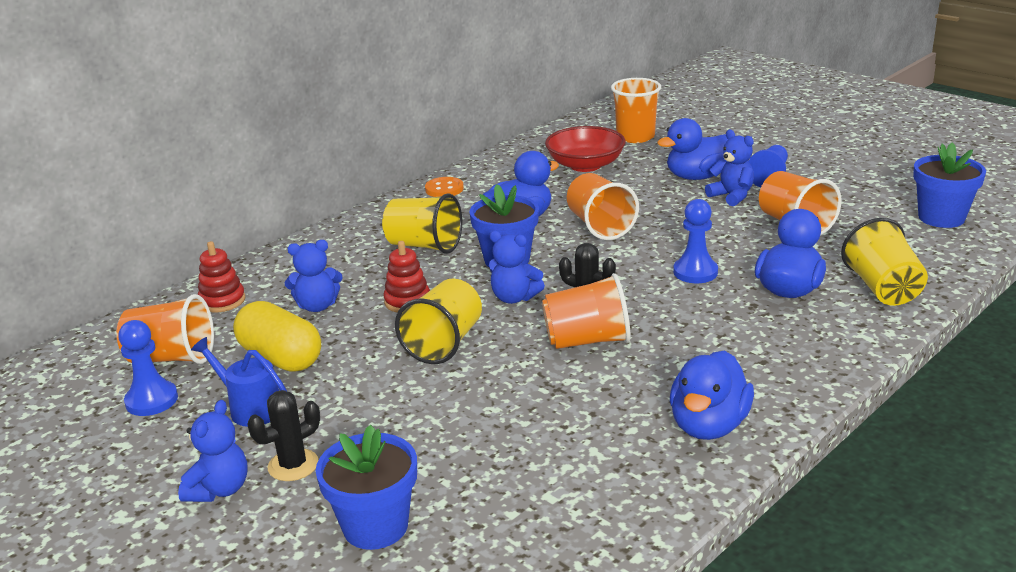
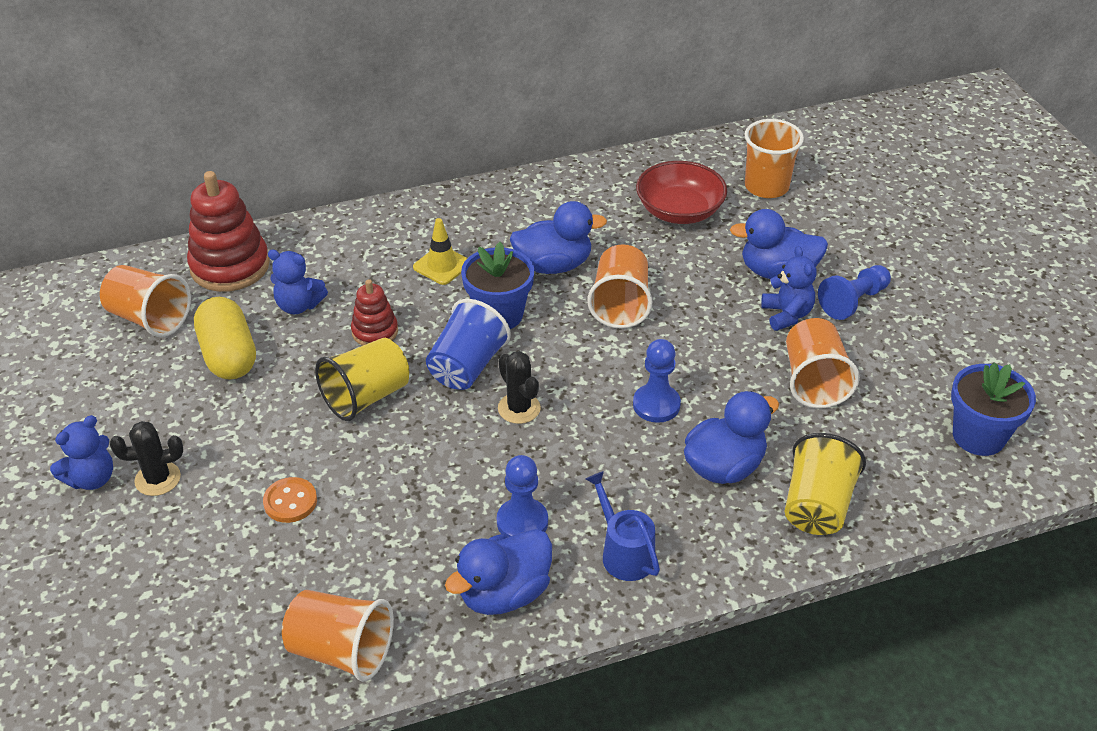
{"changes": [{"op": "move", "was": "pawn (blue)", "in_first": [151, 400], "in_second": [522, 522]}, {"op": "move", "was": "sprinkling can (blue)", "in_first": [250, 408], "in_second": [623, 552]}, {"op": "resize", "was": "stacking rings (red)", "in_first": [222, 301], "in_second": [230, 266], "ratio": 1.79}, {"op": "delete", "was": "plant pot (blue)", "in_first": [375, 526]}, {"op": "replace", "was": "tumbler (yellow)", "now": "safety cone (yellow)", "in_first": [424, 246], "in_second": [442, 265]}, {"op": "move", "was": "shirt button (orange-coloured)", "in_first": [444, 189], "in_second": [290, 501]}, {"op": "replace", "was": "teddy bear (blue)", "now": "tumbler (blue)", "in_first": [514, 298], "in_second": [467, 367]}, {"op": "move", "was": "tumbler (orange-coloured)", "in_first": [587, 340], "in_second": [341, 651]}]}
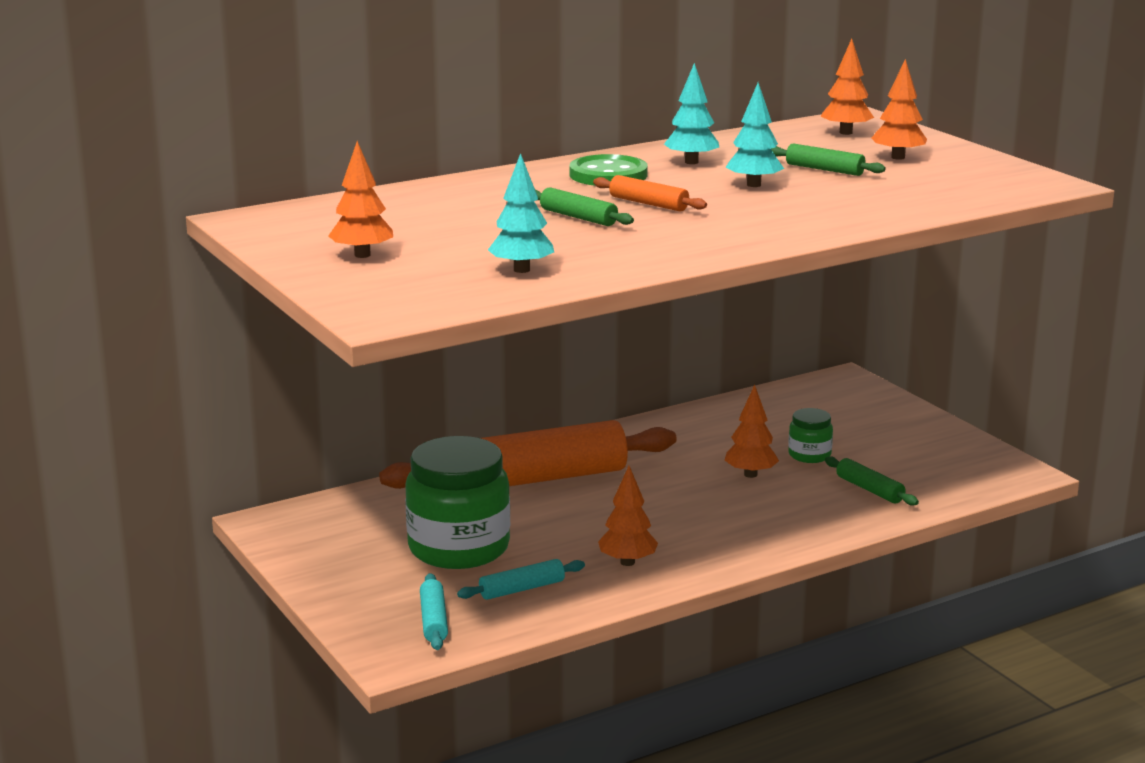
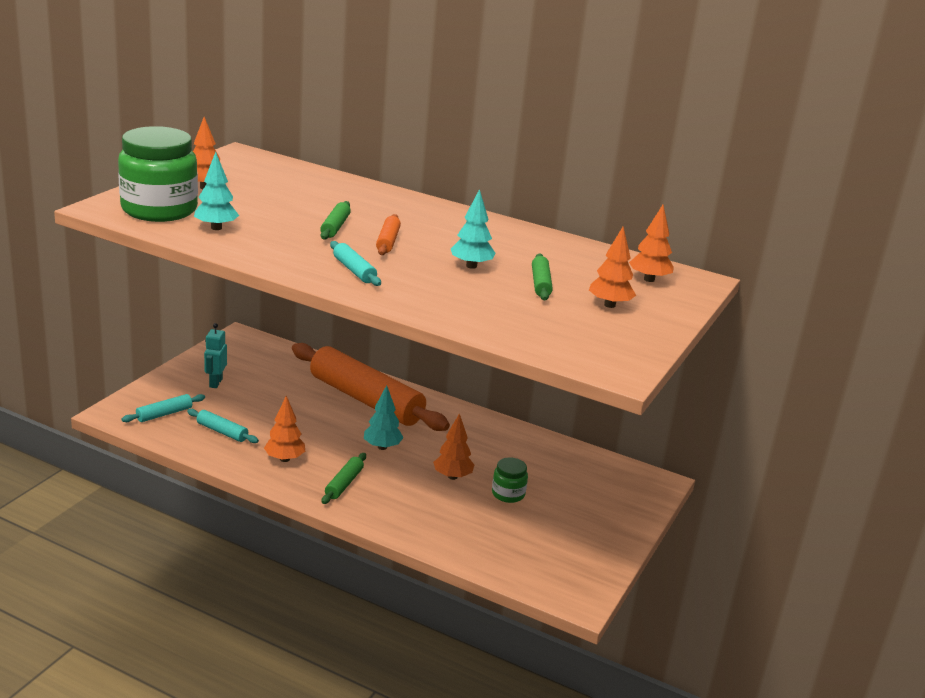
{"changes": [{"op": "move", "was": "jam jar (emerald)", "in_first": [459, 548], "in_second": [159, 210]}, {"op": "delete", "was": "shirt button (emerald)", "in_first": [608, 175]}, {"op": "move", "was": "tree (teal)", "in_first": [691, 162], "in_second": [382, 447]}, {"op": "move", "was": "rolling pin (emerald)", "in_first": [869, 489], "in_second": [344, 484]}, {"op": "insert", "now": "robot figure (teal)", "in_second": [215, 383]}, {"op": "insert", "now": "rolling pin (teal)", "in_second": [354, 270]}]}
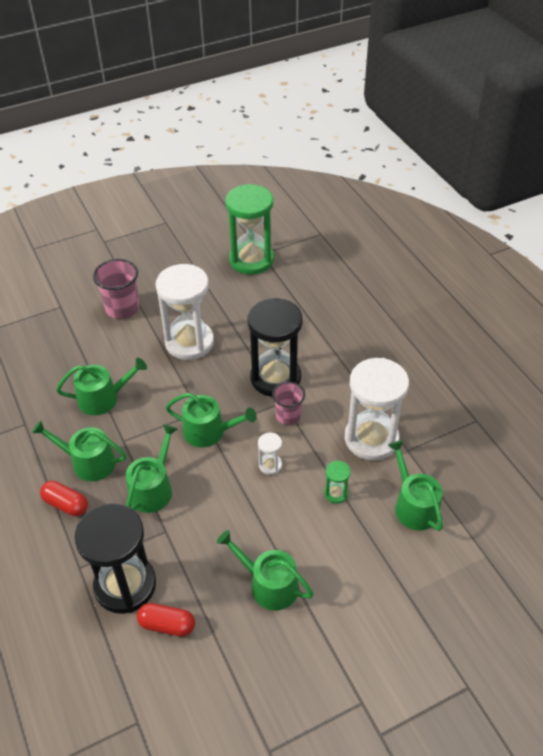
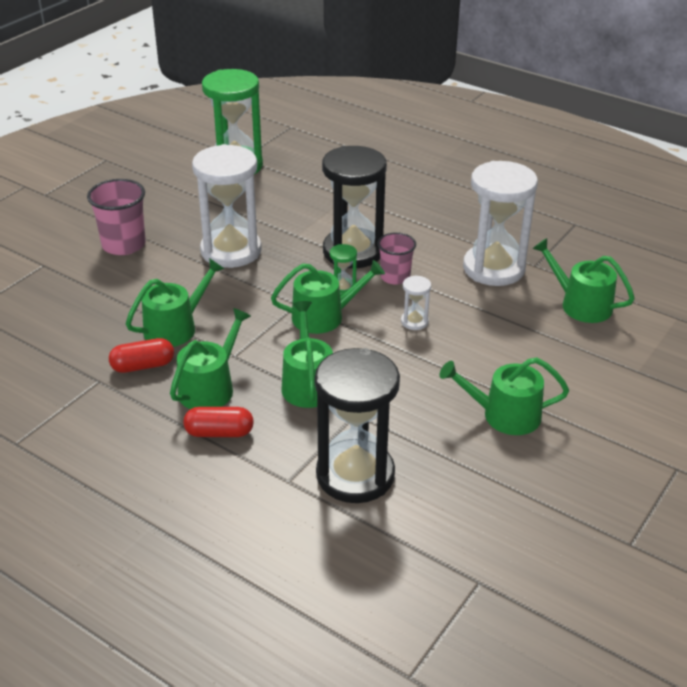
{"changes": [{"op": "rotate", "was": "sprinkling can (emerald)", "in_first": [88, 462], "in_second": [210, 387], "clockwise": 135}, {"op": "move", "was": "capsule (red)", "in_first": [167, 625], "in_second": [143, 366]}, {"op": "move", "was": "hourglass (emerald)", "in_first": [336, 493], "in_second": [343, 289]}]}
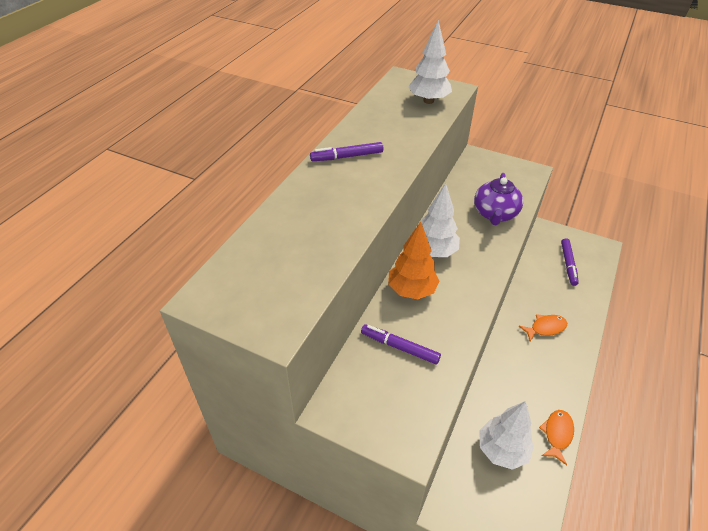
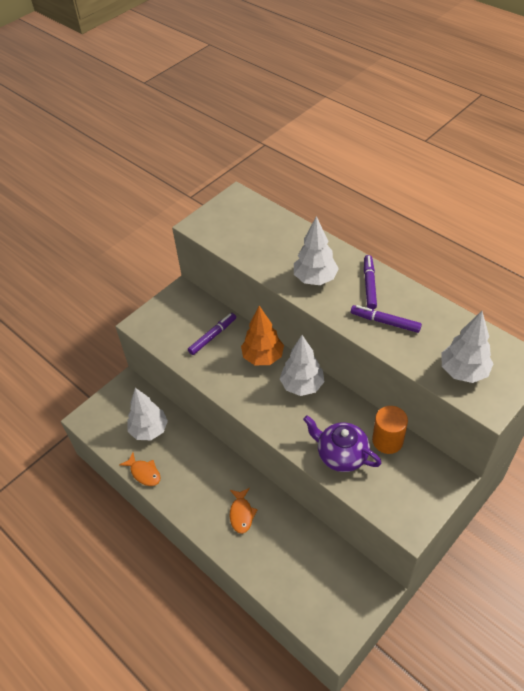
{"changes": [{"op": "move", "was": "felt pen (royal purple)", "in_first": [568, 264], "in_second": [385, 322]}, {"op": "insert", "now": "tree (pure white)", "in_second": [315, 279]}, {"op": "insert", "now": "solid cylinder (orange-coloured)", "in_second": [387, 440]}]}
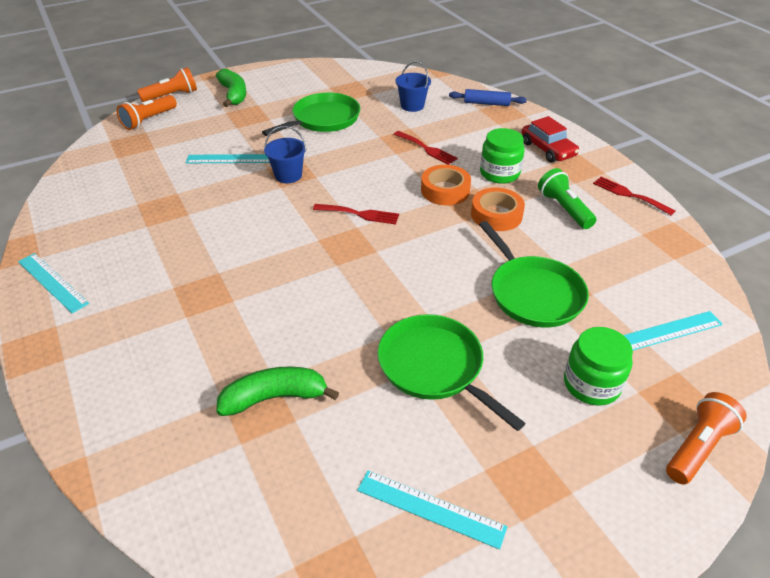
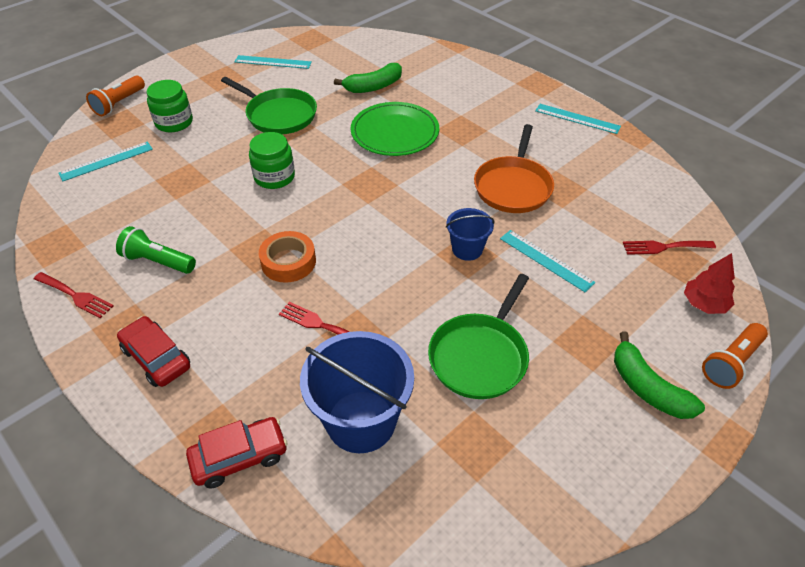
{"changes": [{"op": "replace", "was": "flashlight (orange-coloured)", "now": "tree (red)", "in_first": [149, 120], "in_second": [704, 304]}, {"op": "rotate", "was": "measuring stick (teal)", "in_first": [231, 159], "in_second": [546, 260], "clockwise": 60}, {"op": "move", "was": "fork (red)", "in_first": [360, 214], "in_second": [664, 247]}, {"op": "resize", "was": "bucket (blue)", "in_first": [412, 106], "in_second": [361, 421], "ratio": 1.85}, {"op": "replace", "was": "rolling pin (blue)", "now": "toy car (red)", "in_first": [486, 103], "in_second": [239, 457]}, {"op": "delete", "was": "tape (orange-coloured)", "in_first": [496, 215]}, {"op": "delete", "was": "frying pan (emerald)", "in_first": [533, 293]}, {"op": "move", "was": "jam jar (emerald)", "in_first": [499, 173], "in_second": [274, 177]}, {"op": "rotate", "was": "flashlight (emerald)", "in_first": [564, 209], "in_second": [158, 261], "clockwise": 150}, {"op": "insert", "now": "dinner plate (emerald)", "in_second": [395, 132]}, {"op": "insert", "now": "frying pan (orange-coloured)", "in_second": [513, 187]}]}
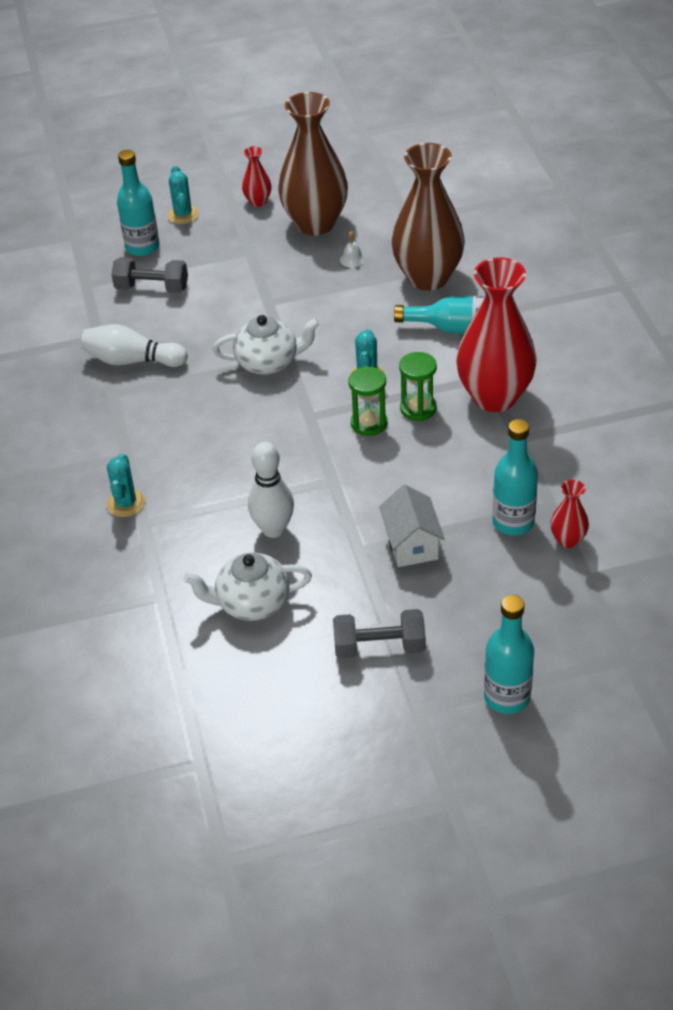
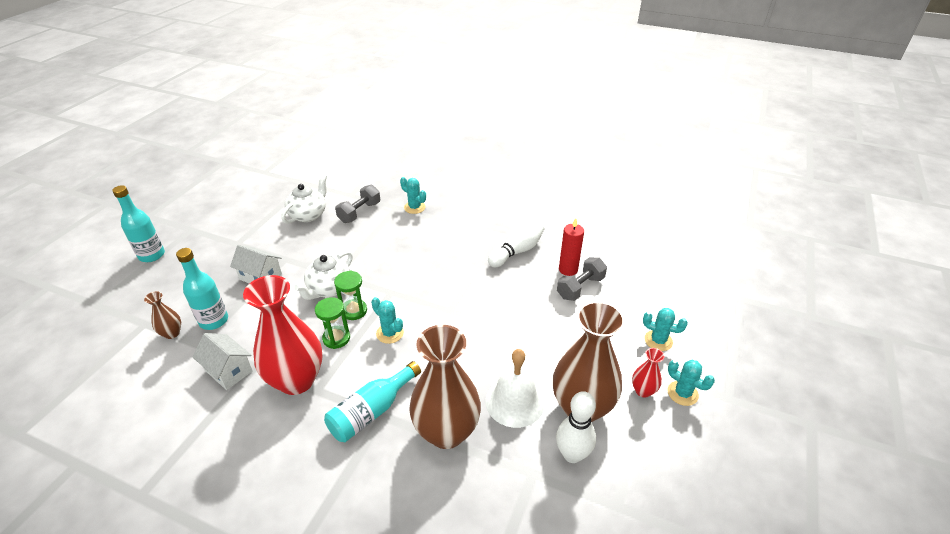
{"changes": [{"op": "delete", "was": "flask (teal)", "in_first": [142, 247]}, {"op": "move", "was": "china teapot (pure white)", "in_first": [268, 362], "in_second": [329, 289]}, {"op": "move", "was": "bowling pin (pure white)", "in_first": [273, 529], "in_second": [572, 454]}, {"op": "move", "was": "dumbbell (grey)", "in_first": [379, 647], "in_second": [359, 212]}, {"op": "resize", "was": "school bell (pure white)", "in_first": [352, 259], "in_second": [515, 401], "ratio": 2.5}, {"op": "recolor", "was": "vase (red)", "now": "vase (brown)", "in_first": [568, 540], "in_second": [172, 333]}, {"op": "insert", "now": "house (pure white)", "in_second": [228, 371]}, {"op": "insert", "now": "wax candle (red)", "in_second": [568, 269]}, {"op": "insert", "now": "saguaro cactus (teal)", "in_second": [682, 393]}]}
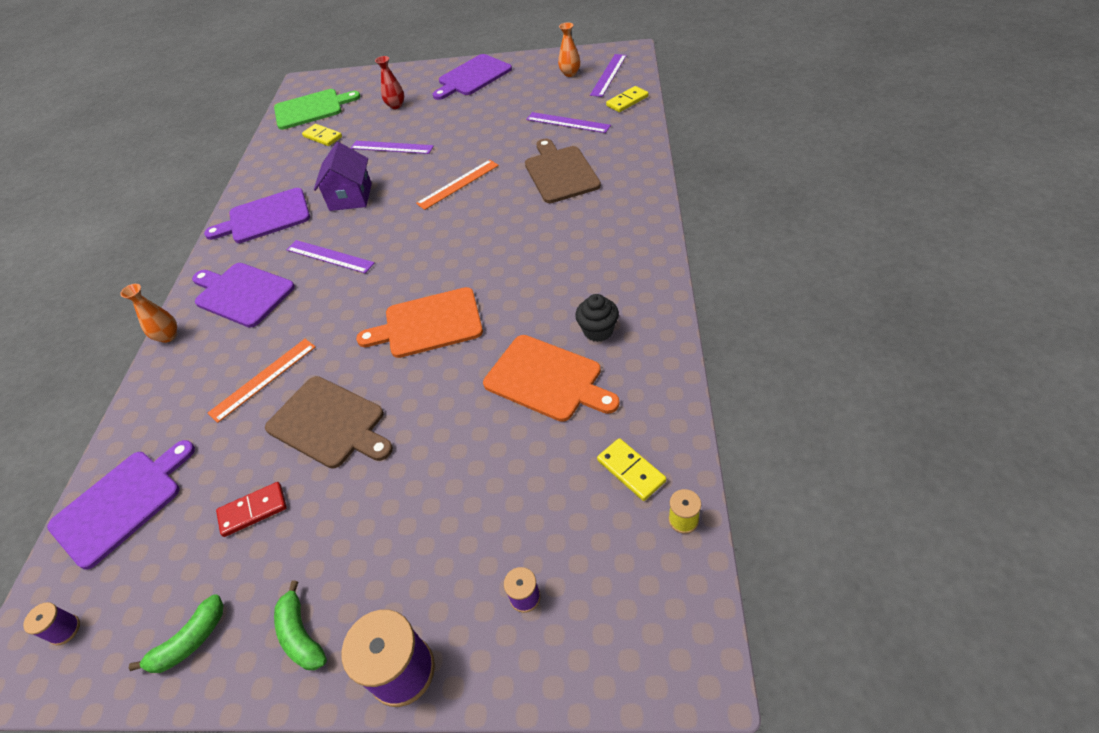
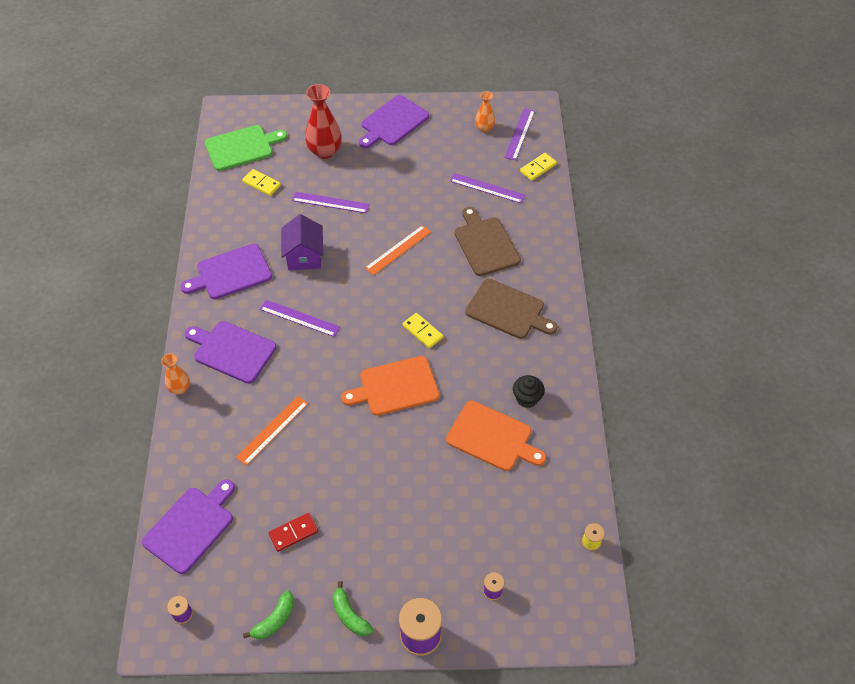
{"changes": [{"op": "move", "was": "cutting board (brown)", "in_first": [329, 423], "in_second": [508, 310]}, {"op": "resize", "was": "vase (red)", "in_first": [396, 105], "in_second": [325, 151], "ratio": 1.77}, {"op": "move", "was": "domino tile (yellow)", "in_first": [631, 471], "in_second": [422, 331]}]}
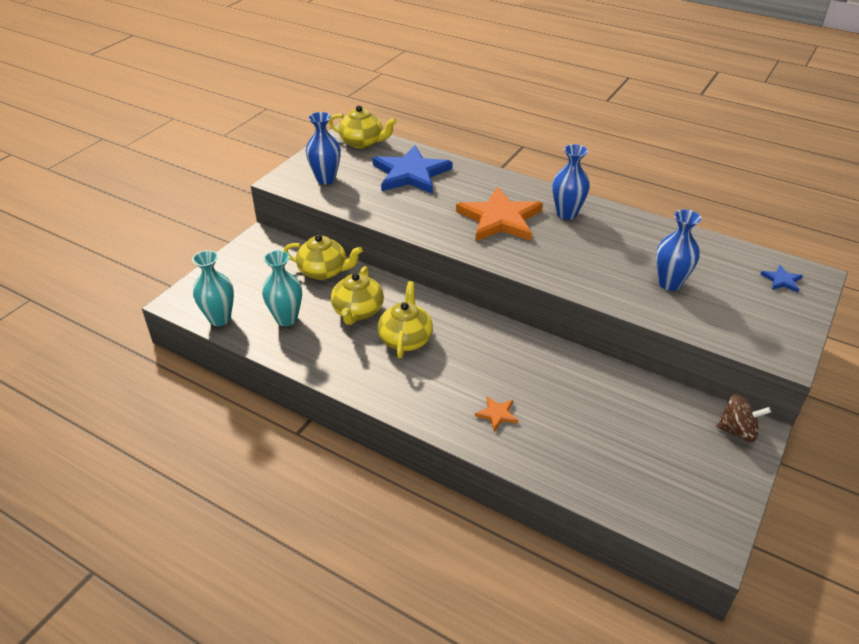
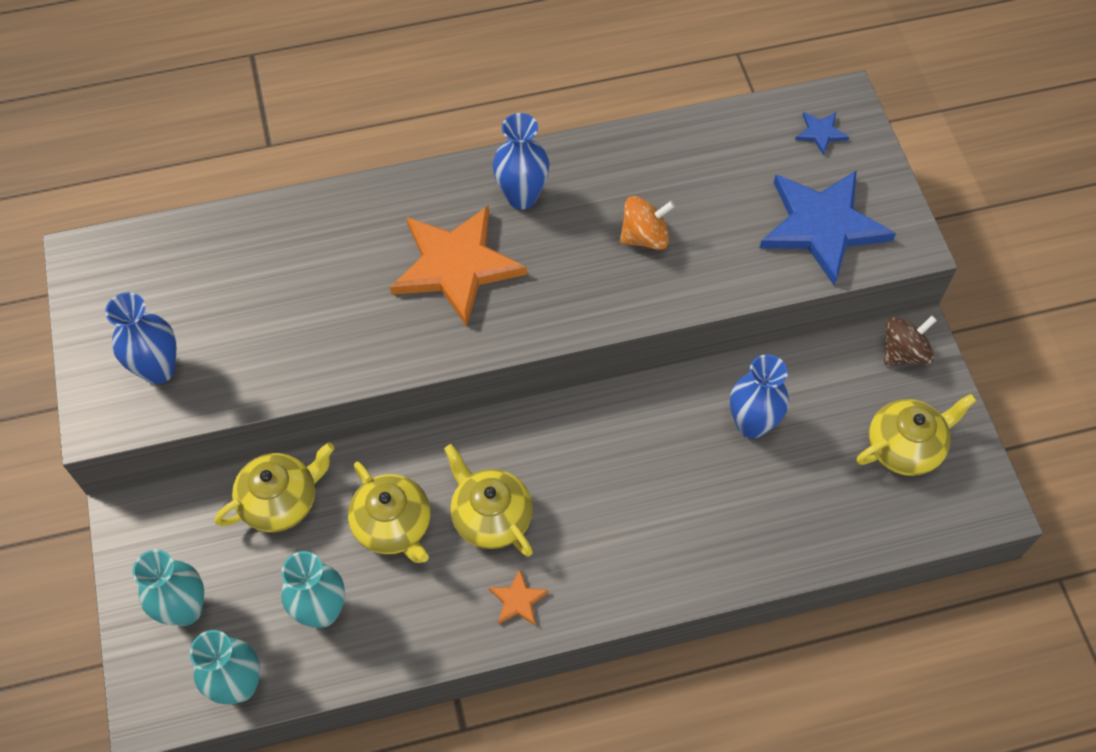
{"changes": [{"op": "move", "was": "china teapot (yellow)", "in_first": [362, 142], "in_second": [905, 447]}, {"op": "move", "was": "five-pointed star (blue)", "in_first": [410, 174], "in_second": [822, 226]}, {"op": "move", "was": "five-pointed star (orange-coloured)", "in_first": [497, 414], "in_second": [518, 600]}, {"op": "move", "was": "vase (blue)", "in_first": [669, 283], "in_second": [751, 424]}, {"op": "insert", "now": "vase (teal)", "in_second": [185, 609]}, {"op": "insert", "now": "whirligig (orange-coloured)", "in_second": [645, 237]}]}
